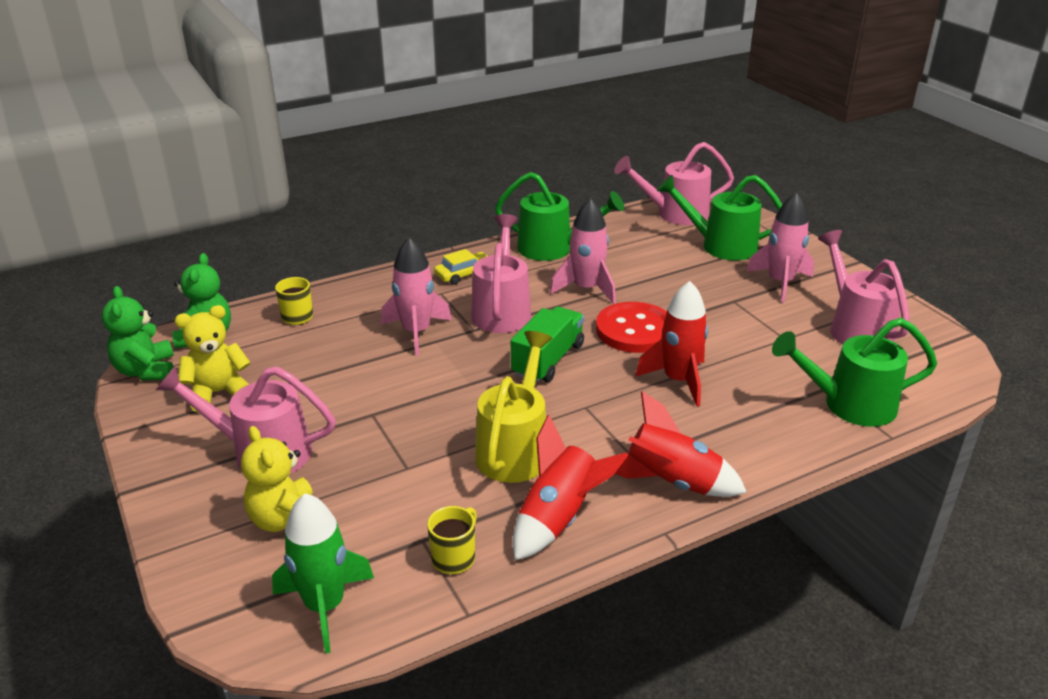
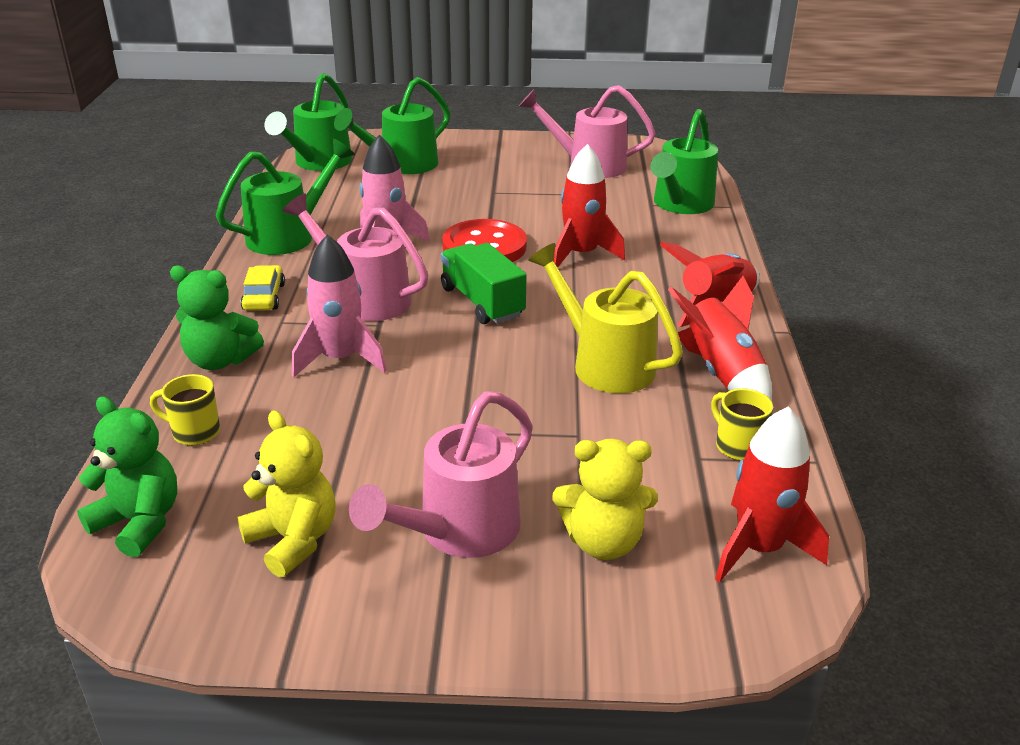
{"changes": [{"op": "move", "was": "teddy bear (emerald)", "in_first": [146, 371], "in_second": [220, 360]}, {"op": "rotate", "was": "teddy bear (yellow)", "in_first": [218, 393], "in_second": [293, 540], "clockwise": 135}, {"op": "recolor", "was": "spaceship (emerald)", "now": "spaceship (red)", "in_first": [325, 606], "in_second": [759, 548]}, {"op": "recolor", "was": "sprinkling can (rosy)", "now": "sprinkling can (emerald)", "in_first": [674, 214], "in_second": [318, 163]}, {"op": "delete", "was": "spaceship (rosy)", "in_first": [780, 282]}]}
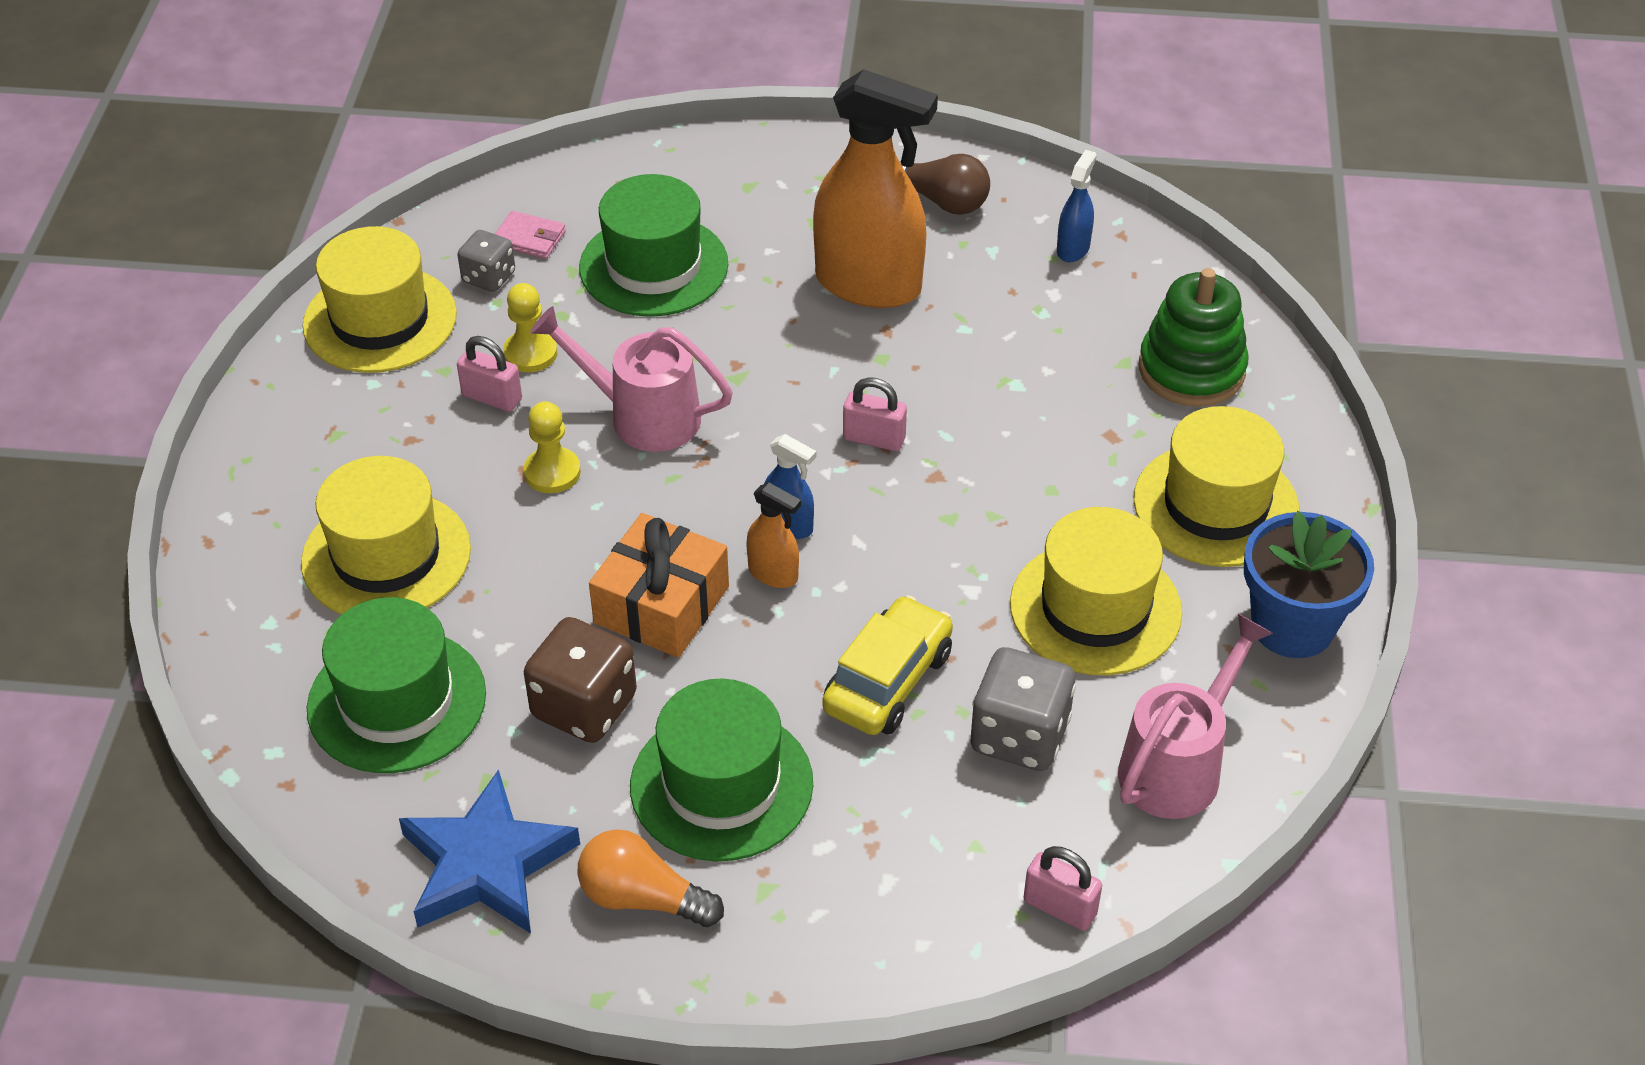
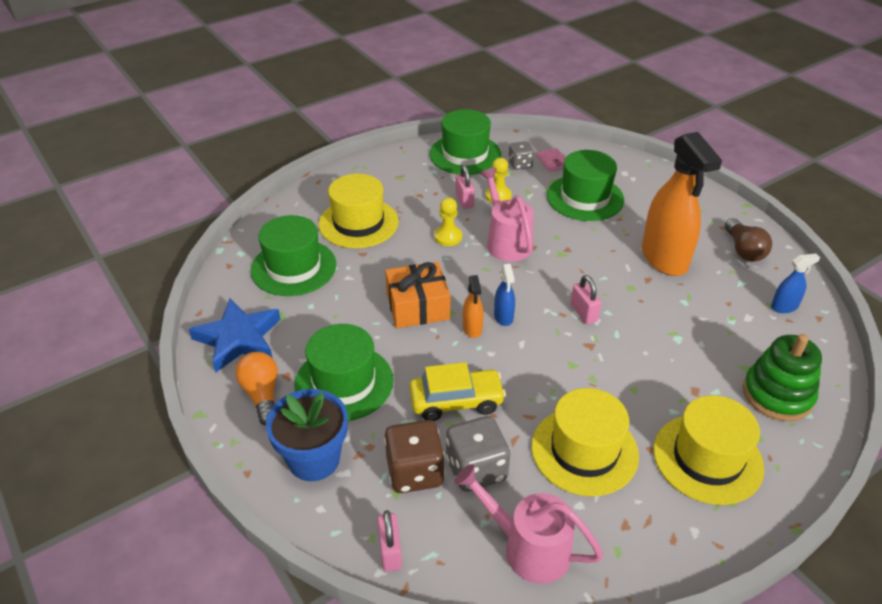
{"changes": [{"op": "recolor", "was": "tall hat (yellow)", "now": "tall hat (emerald)", "in_first": [380, 320], "in_second": [465, 154]}, {"op": "move", "was": "die (brown)", "in_first": [584, 706], "in_second": [415, 472]}, {"op": "rotate", "was": "sprinkling can (rosy)", "in_first": [1178, 764], "in_second": [527, 547], "clockwise": -150}, {"op": "move", "was": "plant pot (blue)", "in_first": [1292, 626], "in_second": [314, 459]}]}
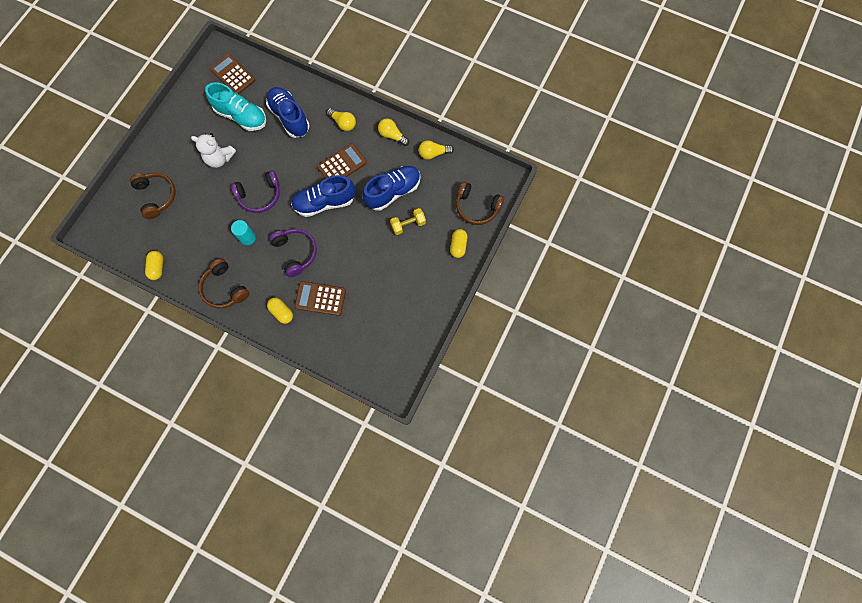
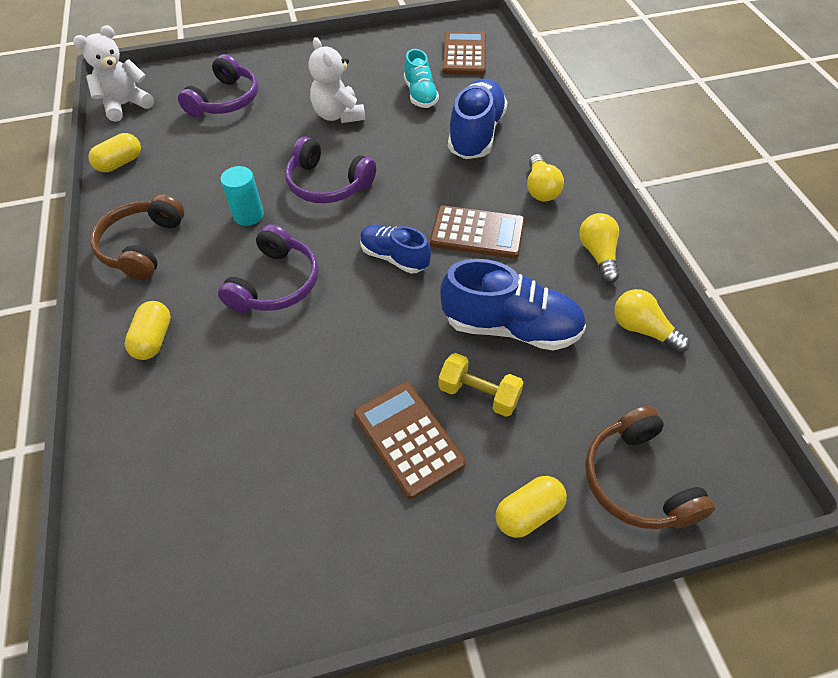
{"changes": [{"op": "recolor", "was": "headset (brown)", "now": "headset (royal purple)", "in_first": [157, 196], "in_second": [226, 100]}, {"op": "resize", "was": "shoe (teal)", "in_first": [241, 116], "in_second": [420, 95], "ratio": 0.62}, {"op": "resize", "was": "shoe (blue)", "in_first": [325, 203], "in_second": [394, 257], "ratio": 0.62}, {"op": "move", "was": "adding machine (brown)", "in_first": [320, 298], "in_second": [408, 438]}, {"op": "insert", "now": "teddy bear (pure white)", "in_second": [125, 105]}]}
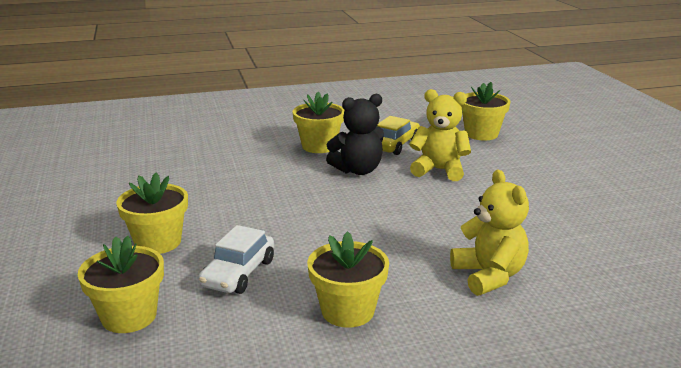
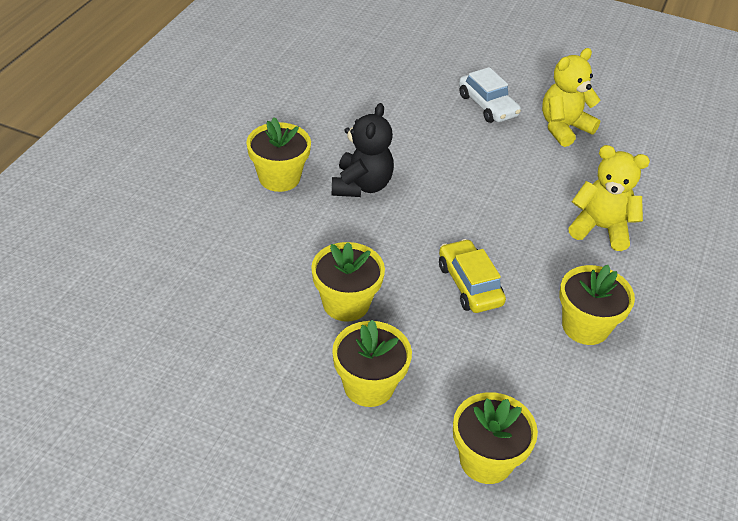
{"changes": [{"op": "move", "was": "toy car (pure white)", "in_first": [238, 273], "in_second": [487, 105]}, {"op": "move", "was": "toy car (yellow)", "in_first": [394, 145], "in_second": [469, 284]}, {"op": "move", "was": "teddy bear (yellow)", "in_first": [439, 170], "in_second": [563, 128]}, {"op": "move", "was": "plant pot (yellow)", "in_first": [481, 134], "in_second": [346, 303]}]}
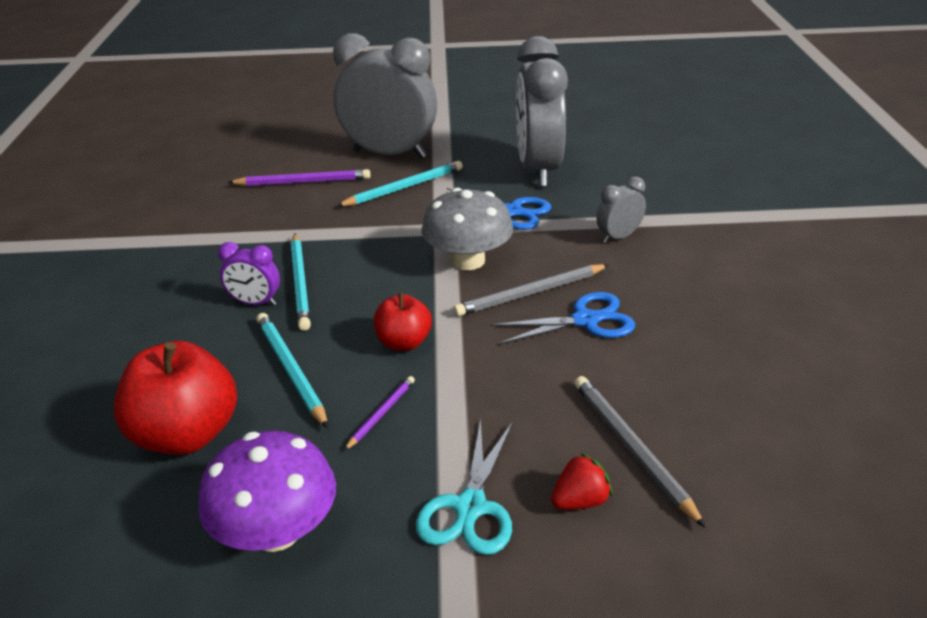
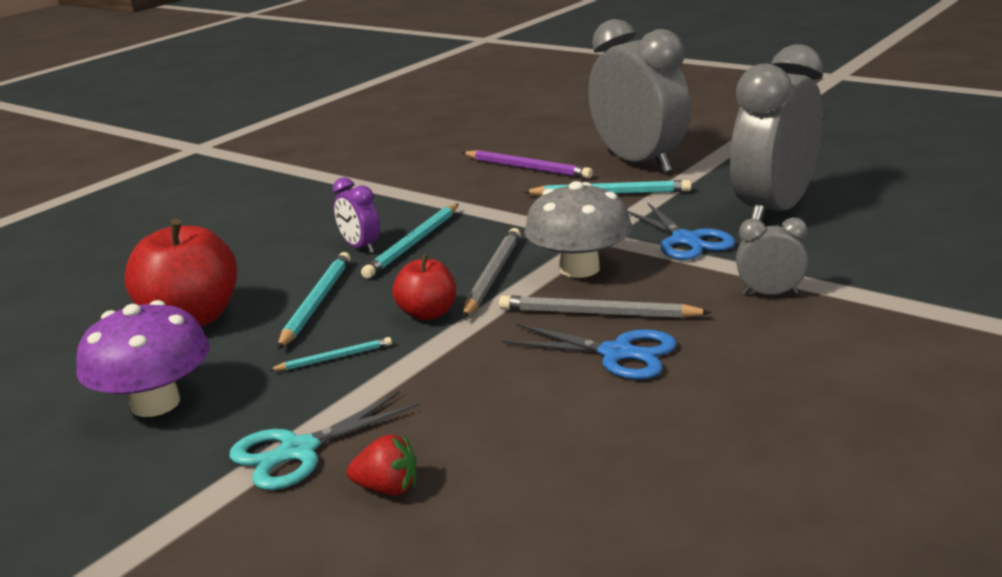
{"changes": [{"op": "recolor", "was": "pencil (royal purple)", "now": "pencil (teal)", "in_first": [381, 414], "in_second": [334, 358]}, {"op": "move", "was": "pencil (grey)", "in_first": [631, 448], "in_second": [492, 275]}]}
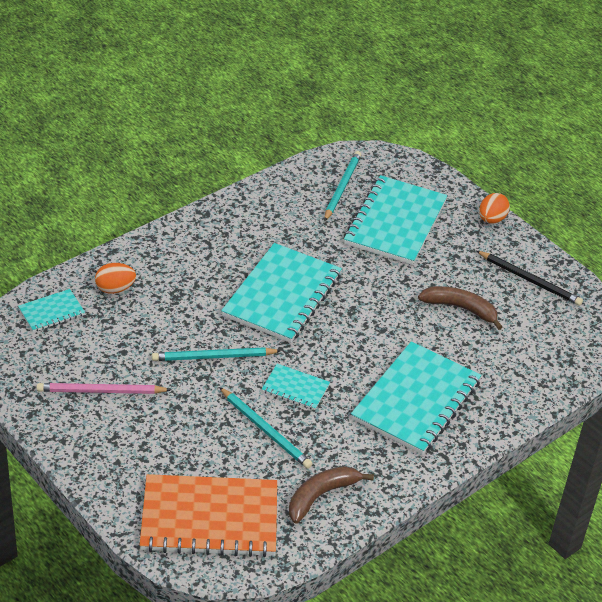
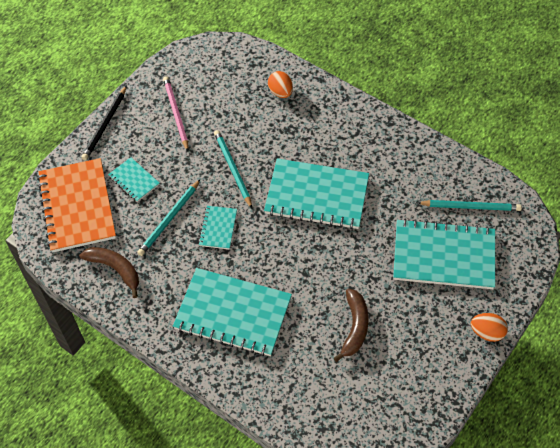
{"changes": [{"op": "move", "was": "notepad (teal)", "in_first": [51, 312], "in_second": [134, 180]}, {"op": "move", "was": "pencil (ebony)", "in_first": [530, 280], "in_second": [105, 125]}]}
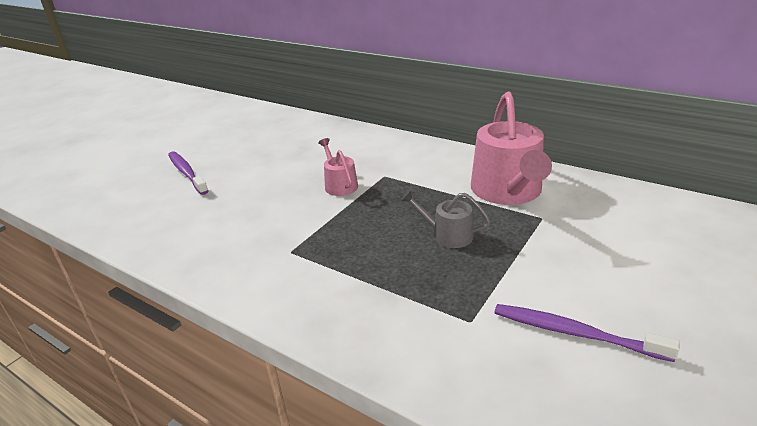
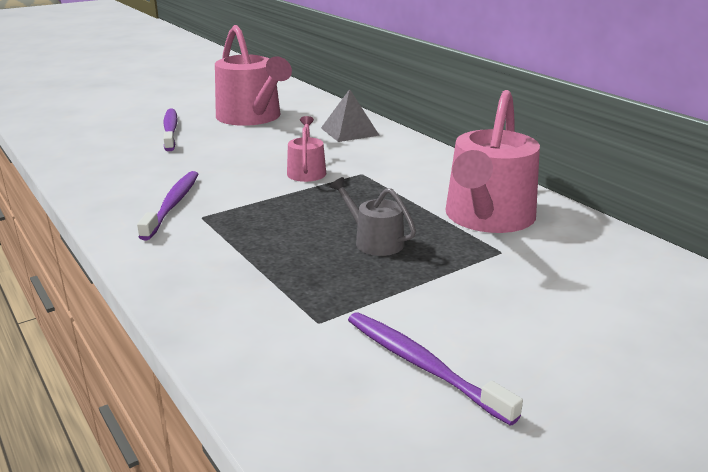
{"changes": [{"op": "insert", "now": "tooth brush (royal purple)", "in_second": [173, 204]}, {"op": "insert", "now": "sprinkling can (rosy)", "in_second": [252, 117]}, {"op": "insert", "now": "pyramid (grey)", "in_second": [349, 131]}]}
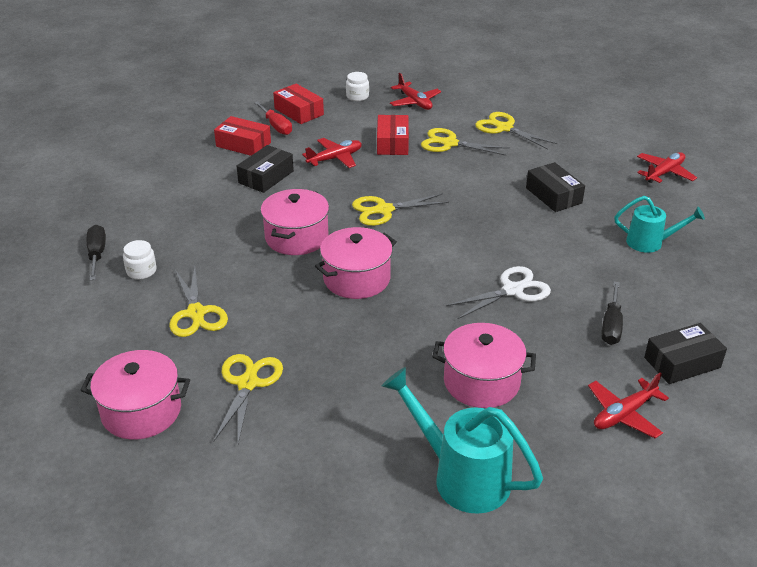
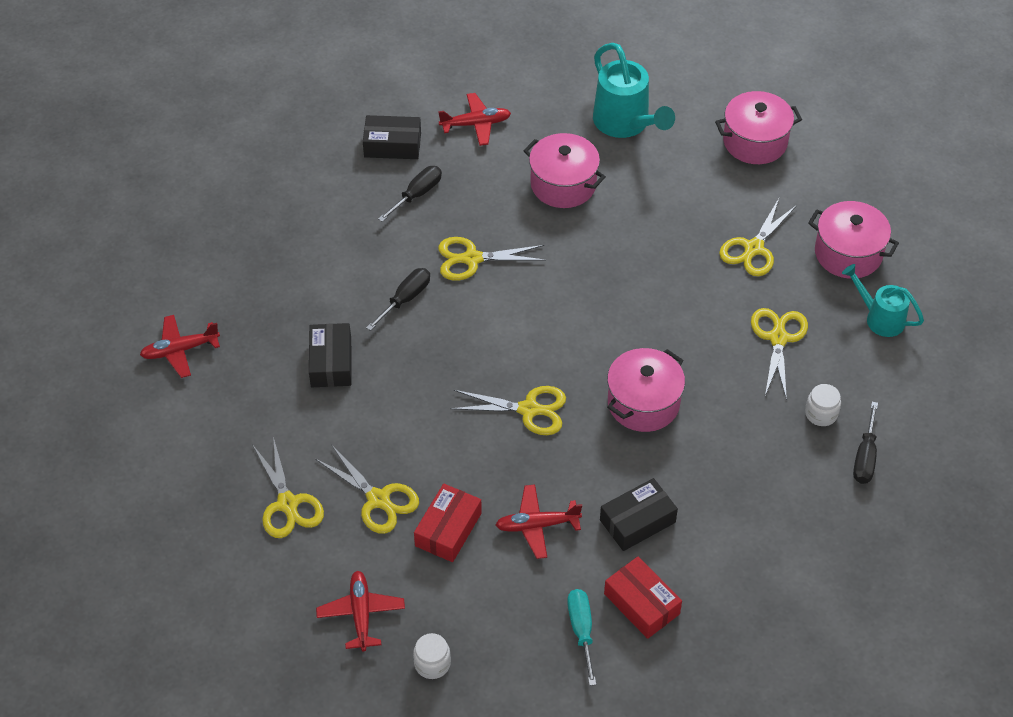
{"changes": [{"op": "recolor", "was": "screwdriver (red)", "now": "screwdriver (teal)", "in_first": [276, 126], "in_second": [581, 631]}, {"op": "delete", "was": "package (red)", "in_first": [299, 111]}, {"op": "move", "was": "cooking pot (rosy)", "in_first": [356, 279], "in_second": [755, 142]}, {"op": "recolor", "was": "pair of scissors (pure white)", "now": "pair of scissors (yellow)", "in_first": [512, 290], "in_second": [472, 259]}, {"op": "move", "was": "sprinkling can (teal)", "in_first": [650, 243], "in_second": [880, 318]}, {"op": "insert", "now": "screwdriver (ebony)", "in_second": [405, 299]}]}
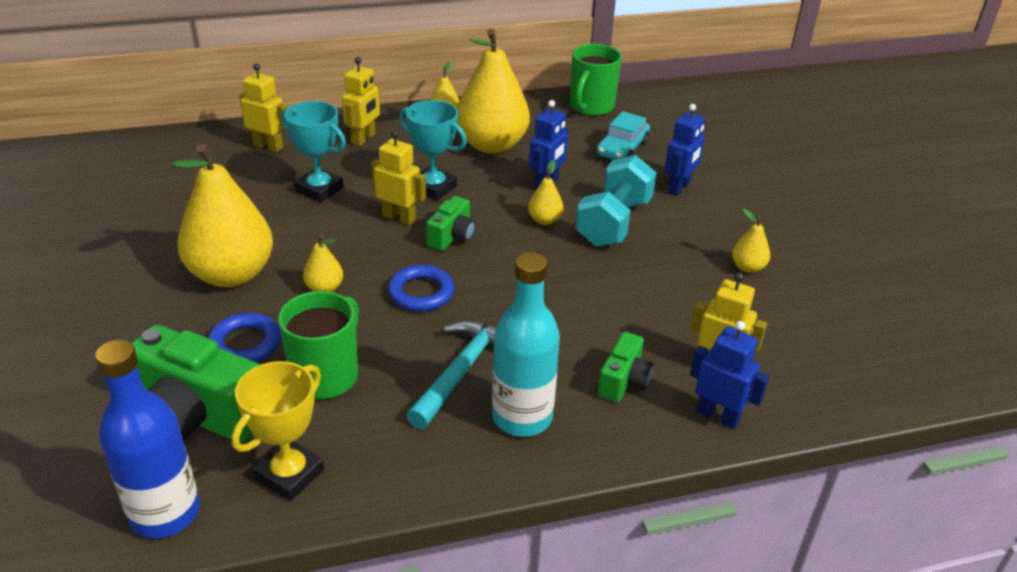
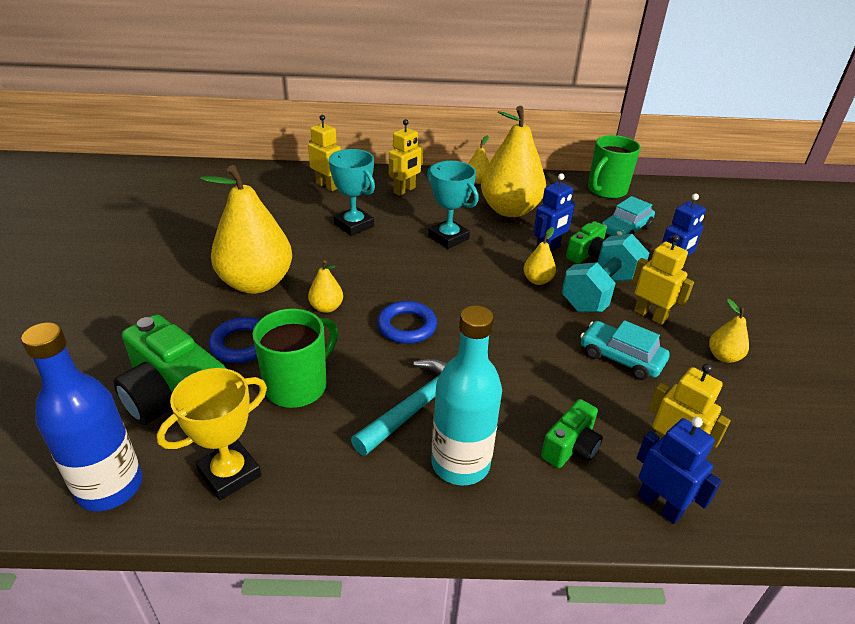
{"changes": [{"op": "move", "was": "robot figure (yellow)", "in_first": [399, 217], "in_second": [650, 315]}, {"op": "move", "was": "photo camera (emerald)", "in_first": [452, 236], "in_second": [587, 254]}, {"op": "insert", "now": "toy car (teal)", "in_second": [621, 358]}]}
